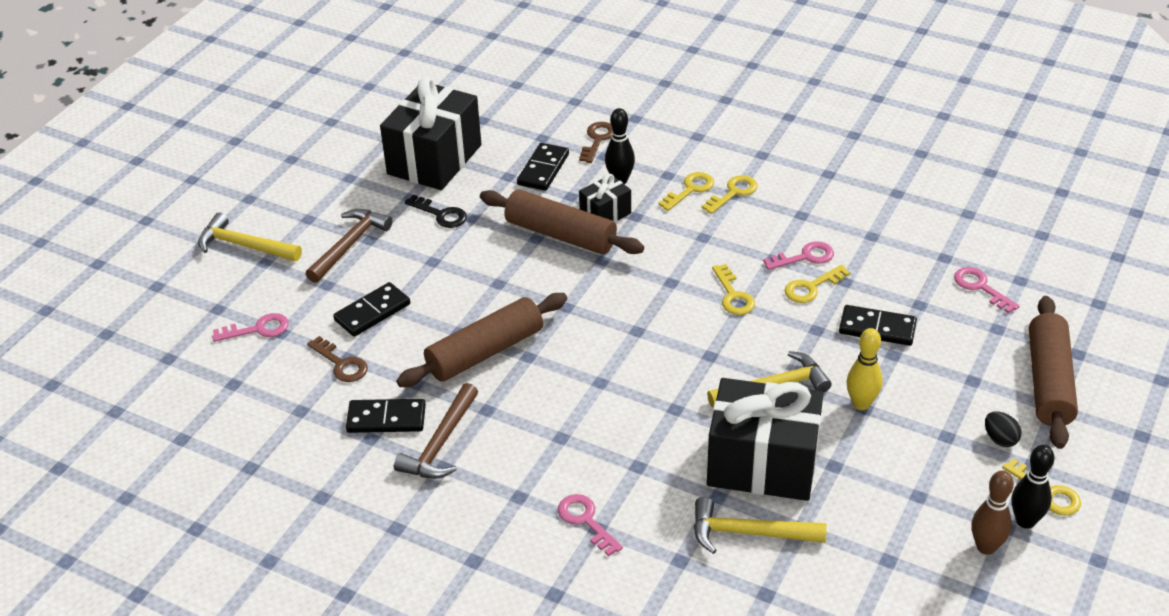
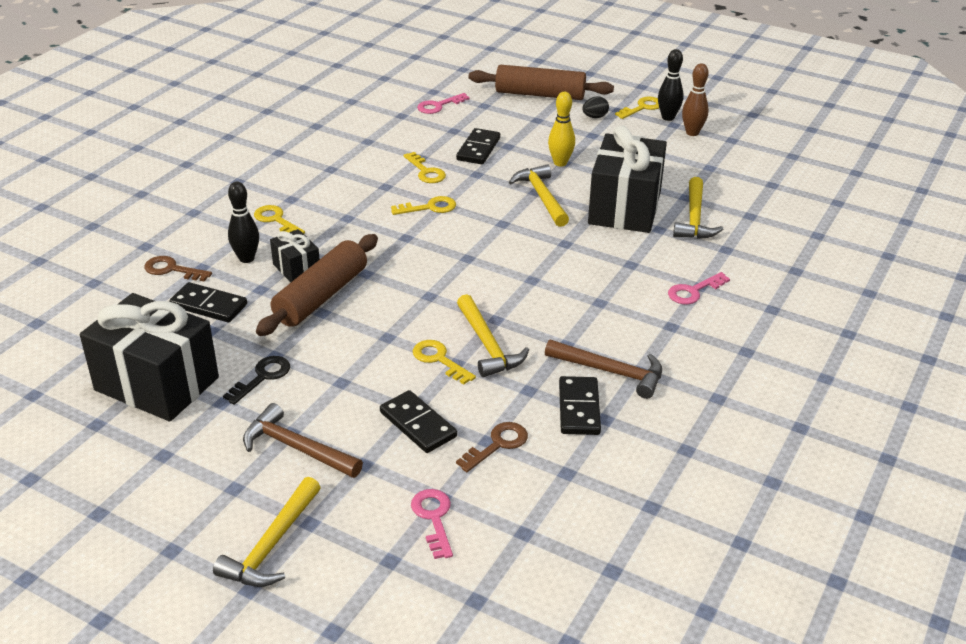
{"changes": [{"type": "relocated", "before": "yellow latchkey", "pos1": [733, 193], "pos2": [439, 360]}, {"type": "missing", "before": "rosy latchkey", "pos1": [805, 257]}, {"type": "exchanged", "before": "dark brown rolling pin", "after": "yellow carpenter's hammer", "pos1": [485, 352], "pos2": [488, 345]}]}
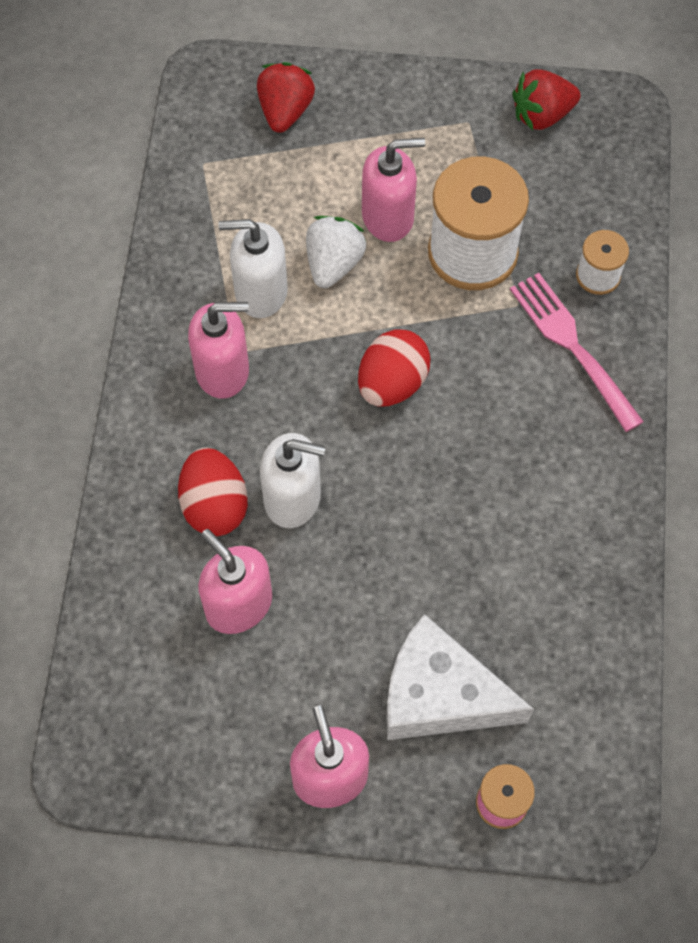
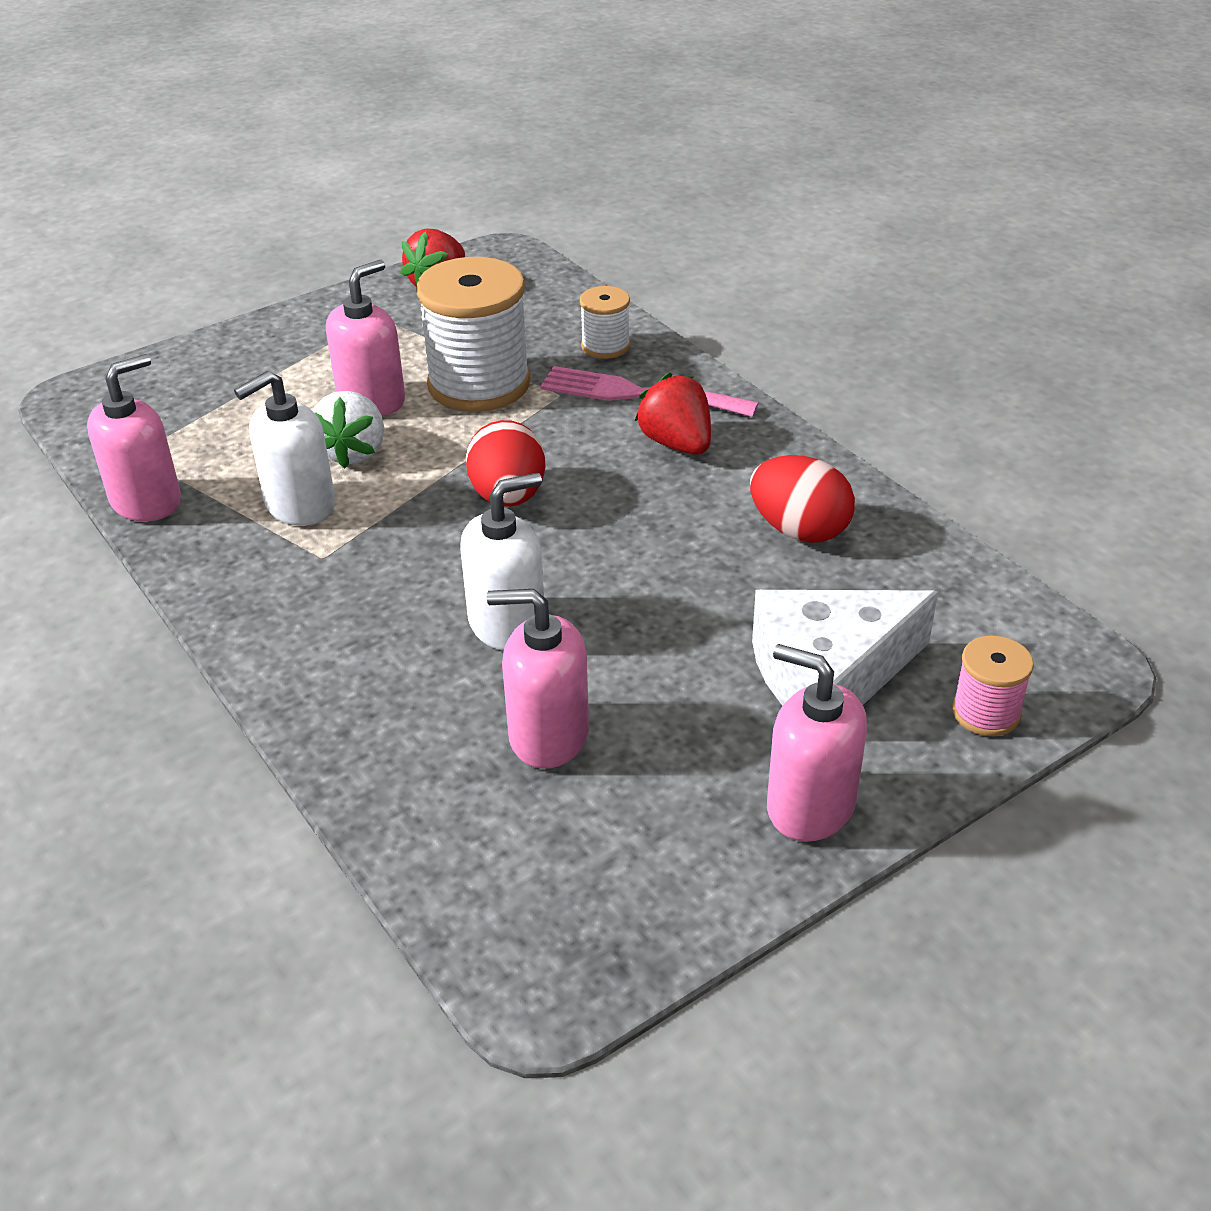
{"changes": [{"type": "relocated", "before": "red berry", "pos1": [285, 111], "pos2": [676, 444]}, {"type": "spun", "before": "white berry", "pos1": [333, 264], "pos2": [354, 452], "turn": -150}, {"type": "relocated", "before": "rosy soap pump", "pos1": [223, 370], "pos2": [147, 501]}, {"type": "relocated", "before": "red egg", "pos1": [214, 505], "pos2": [799, 530]}]}
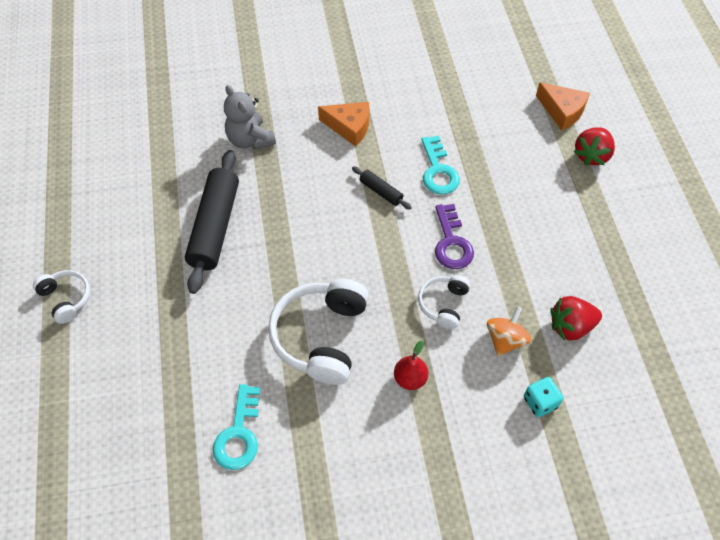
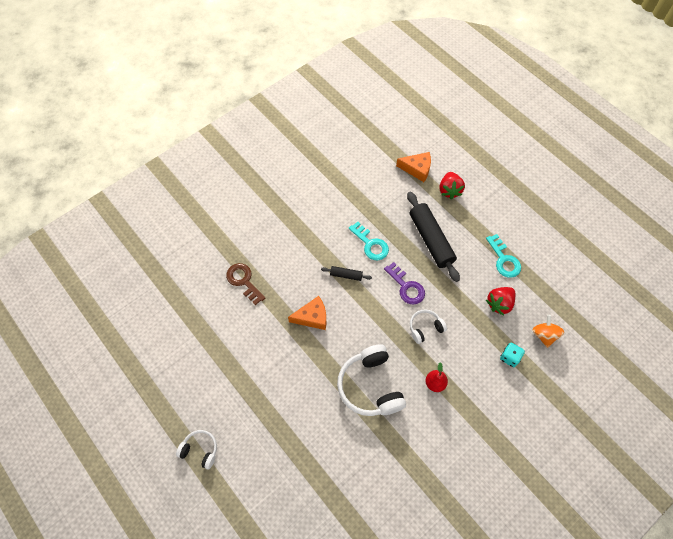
{"changes": [{"type": "exchanged", "before": "ash-grey teddy bear", "after": "dark brown latchkey", "pos1": [250, 140], "pos2": [244, 281]}, {"type": "relocated", "before": "bright orange piece of cheese", "pos1": [349, 127], "pos2": [312, 317]}, {"type": "relocated", "before": "black rolling pin", "pos1": [215, 227], "pos2": [431, 240]}, {"type": "spun", "before": "white over-ear headphones", "pos1": [443, 304], "pos2": [425, 328], "turn": 75}, {"type": "relocated", "before": "bright orange toy top", "pos1": [505, 340], "pos2": [544, 335]}, {"type": "relocated", "before": "aqua latchkey", "pos1": [239, 434], "pos2": [504, 259]}]}
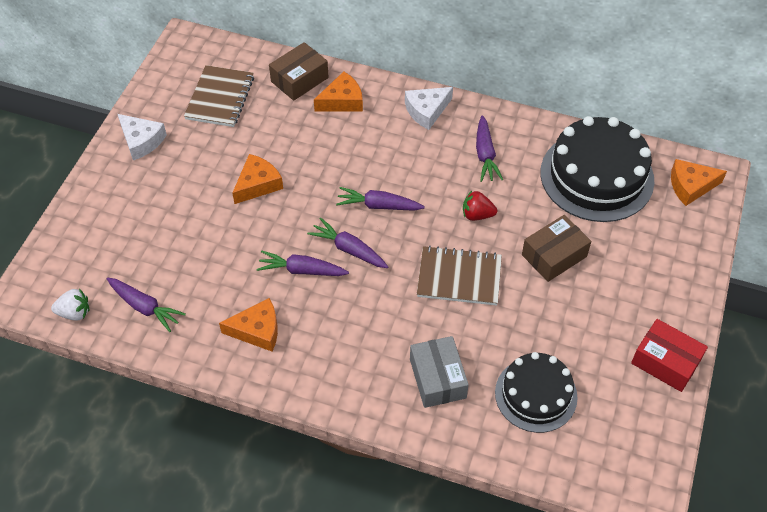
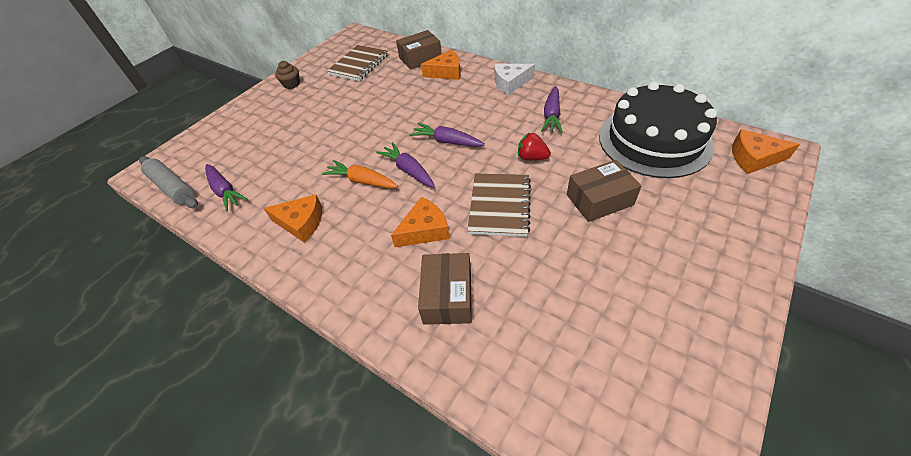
{"changes": [{"type": "exchanged", "before": "white piece of cheese", "after": "dark brown cupcake", "pos1": [141, 141], "pos2": [291, 84]}, {"type": "relocated", "before": "bright orange piece of cheese", "pos1": [257, 184], "pos2": [424, 230]}, {"type": "spun", "before": "dark brown exercise book", "pos1": [459, 277], "pos2": [499, 205], "turn": 75}, {"type": "colour", "before": "purple carrot", "after": "bright orange carrot", "pos1": [302, 270], "pos2": [362, 181]}, {"type": "exchanged", "before": "white berry", "after": "ash-grey rolling pin", "pos1": [74, 313], "pos2": [172, 187]}, {"type": "missing", "before": "red package", "pos1": [665, 362]}, {"type": "colour", "before": "ash-grey package", "after": "dark brown package", "pos1": [437, 378], "pos2": [447, 296]}, {"type": "missing", "before": "black cake", "pos1": [536, 394]}]}
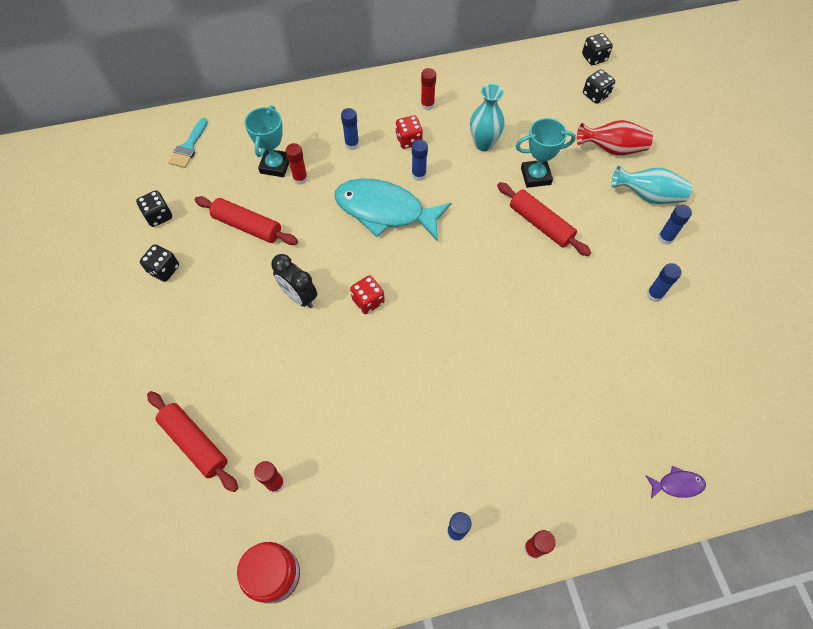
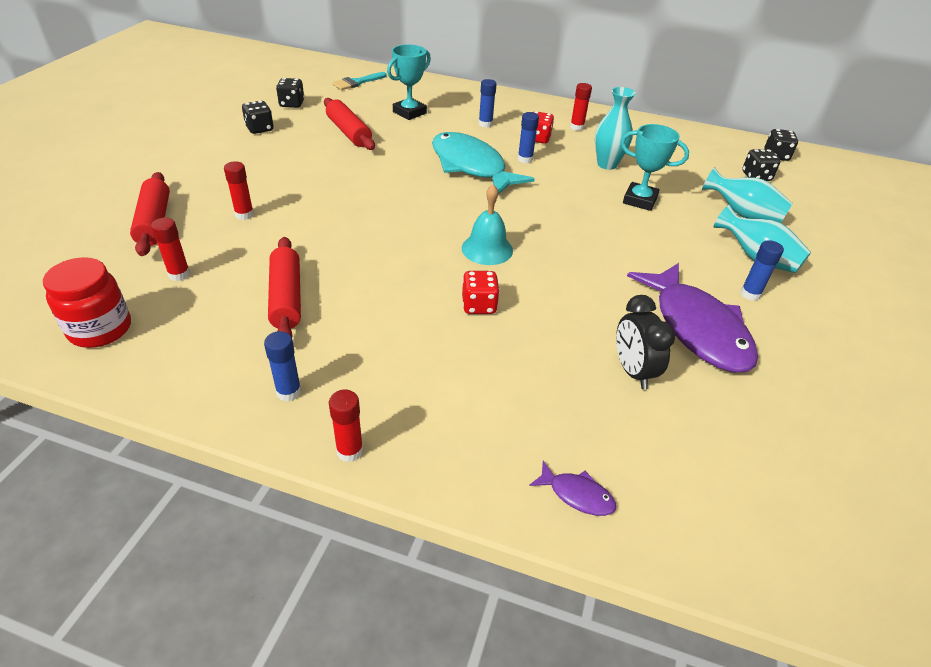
{"changes": [{"type": "colour", "before": "red vase", "after": "aqua vase", "pos1": [612, 149], "pos2": [742, 214]}, {"type": "relocated", "before": "red stick of glue", "pos1": [300, 178], "pos2": [244, 214]}, {"type": "relocated", "before": "red rolling pin", "pos1": [540, 224], "pos2": [286, 298]}, {"type": "relocated", "before": "black alarm clock", "pos1": [299, 296], "pos2": [632, 371]}, {"type": "exchanged", "before": "blue stick of glue", "after": "purple toy fish", "pos1": [654, 294], "pos2": [697, 328]}, {"type": "relocated", "before": "red dice", "pos1": [368, 301], "pos2": [479, 305]}, {"type": "appeared", "after": "aqua hand bell", "pos2": [487, 249]}]}
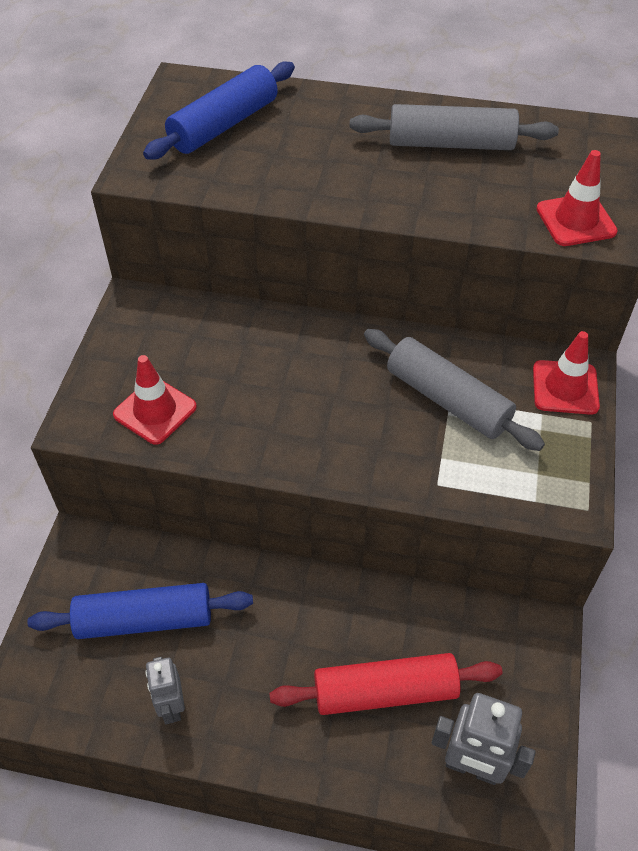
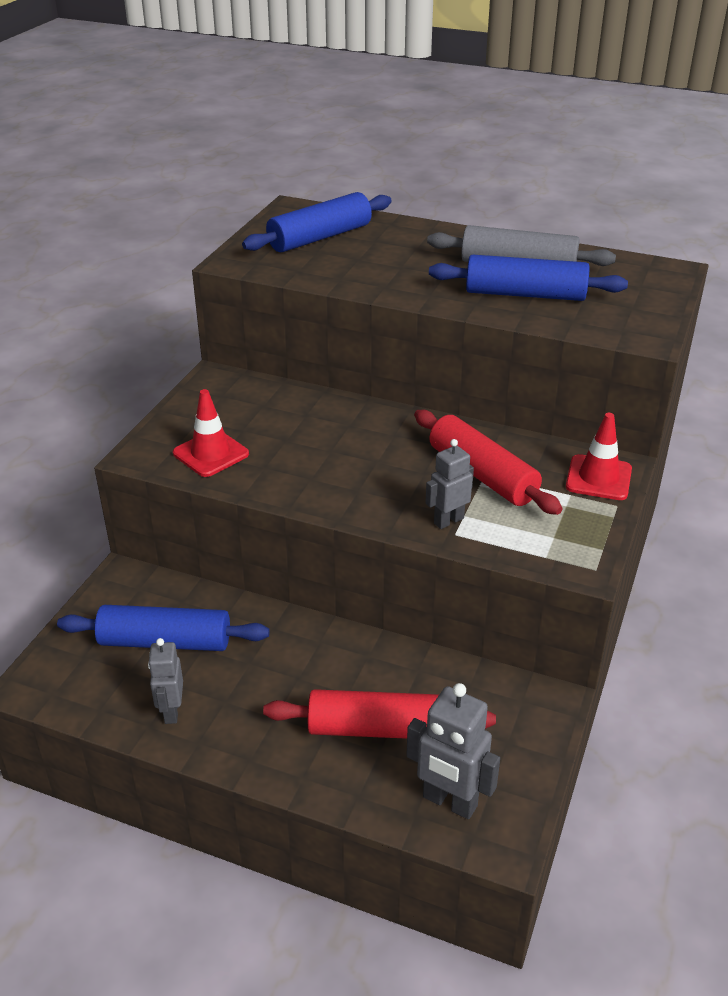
{"changes": [{"type": "missing", "before": "red safety cone", "pos1": [576, 220]}, {"type": "colour", "before": "ash-grey rolling pin", "after": "red rolling pin", "pos1": [447, 400], "pos2": [482, 474]}, {"type": "appeared", "after": "blue rolling pin", "pos2": [525, 294]}, {"type": "appeared", "after": "ash-grey robot", "pos2": [448, 520]}]}
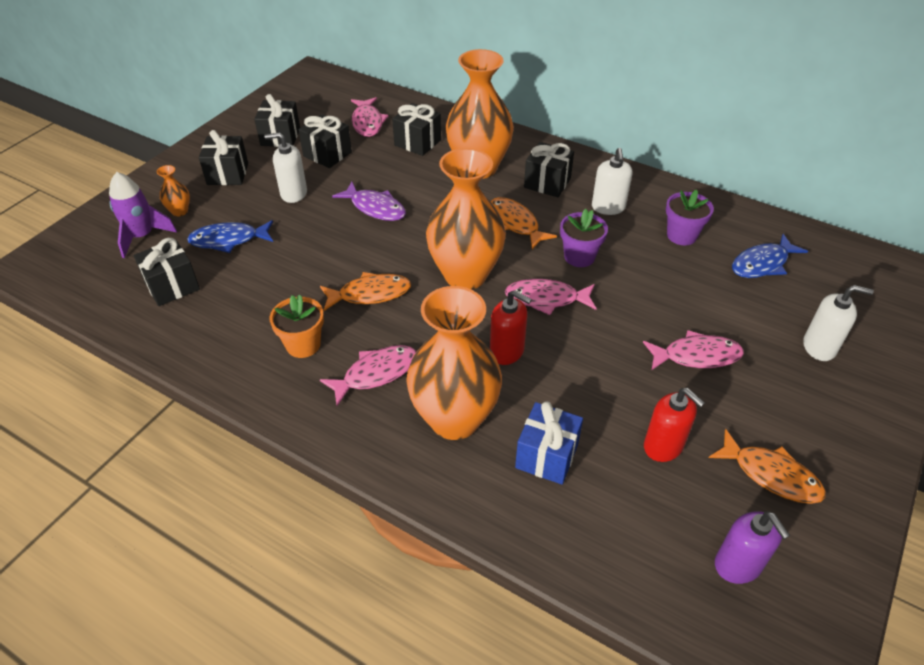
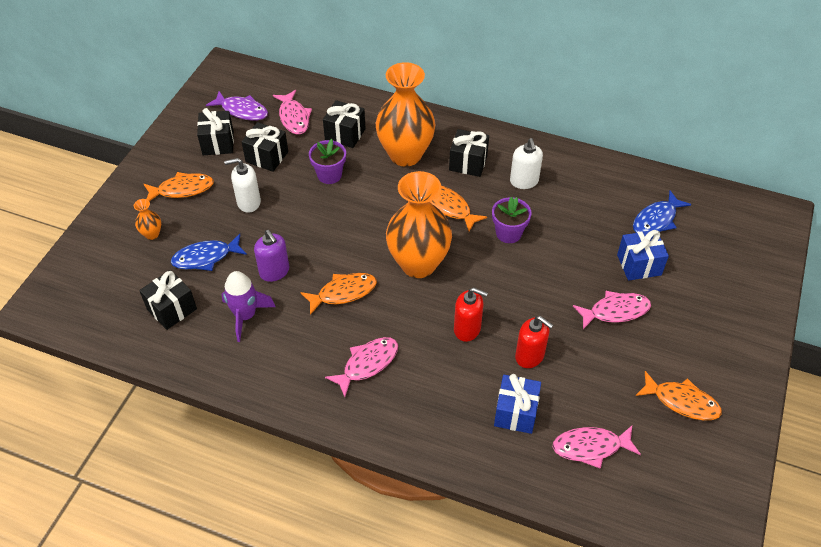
{"changes": [{"type": "exchanged", "before": "black present", "after": "bright orange toy fish", "pos1": [227, 174], "pos2": [182, 189]}, {"type": "relocated", "before": "purple spaceship", "pos1": [142, 236], "pos2": [245, 316]}, {"type": "relocated", "before": "purple toy fish", "pos1": [375, 208], "pos2": [242, 110]}, {"type": "relocated", "before": "purple plant pot", "pos1": [681, 235], "pos2": [329, 175]}, {"type": "relocated", "before": "rosy toy fish", "pos1": [546, 299], "pos2": [590, 447]}, {"type": "missing", "before": "white soap pump", "pos1": [819, 347]}, {"type": "missing", "before": "bright orange vase", "pos1": [454, 419]}, {"type": "missing", "before": "bright orange plant pot", "pos1": [303, 345]}, {"type": "relocated", "before": "red soap pump", "pos1": [663, 446], "pos2": [529, 356]}, {"type": "relocated", "before": "purple soap pump", "pos1": [738, 565], "pos2": [274, 271]}, {"type": "appeared", "after": "blue present", "pos2": [639, 265]}]}
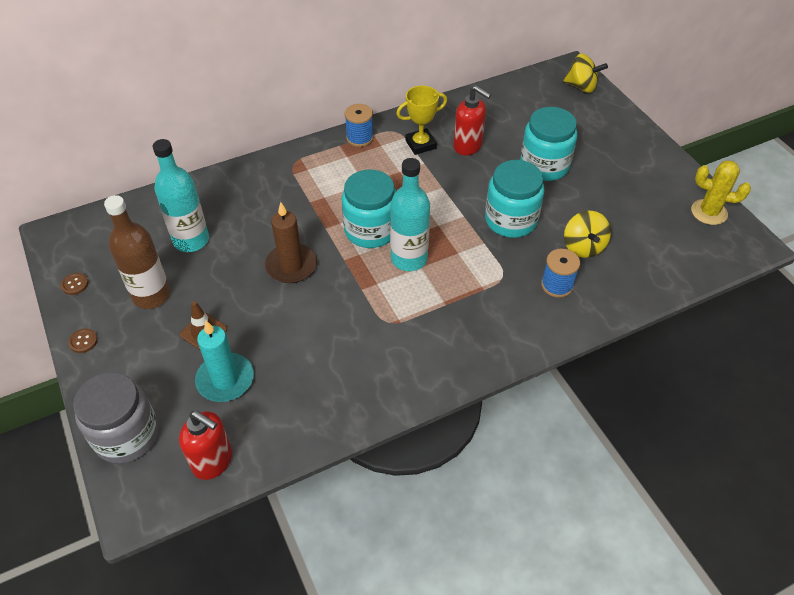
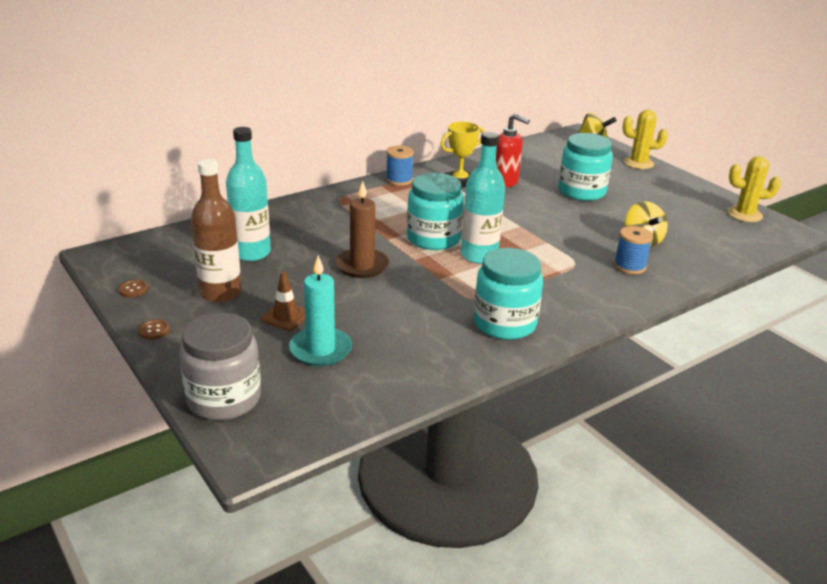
{"changes": [{"type": "relocated", "before": "aqua preserve jar", "pos1": [511, 220], "pos2": [504, 323]}, {"type": "missing", "before": "red soap pump", "pos1": [213, 461]}, {"type": "appeared", "after": "yellow prickly plant", "pos2": [638, 163]}]}
